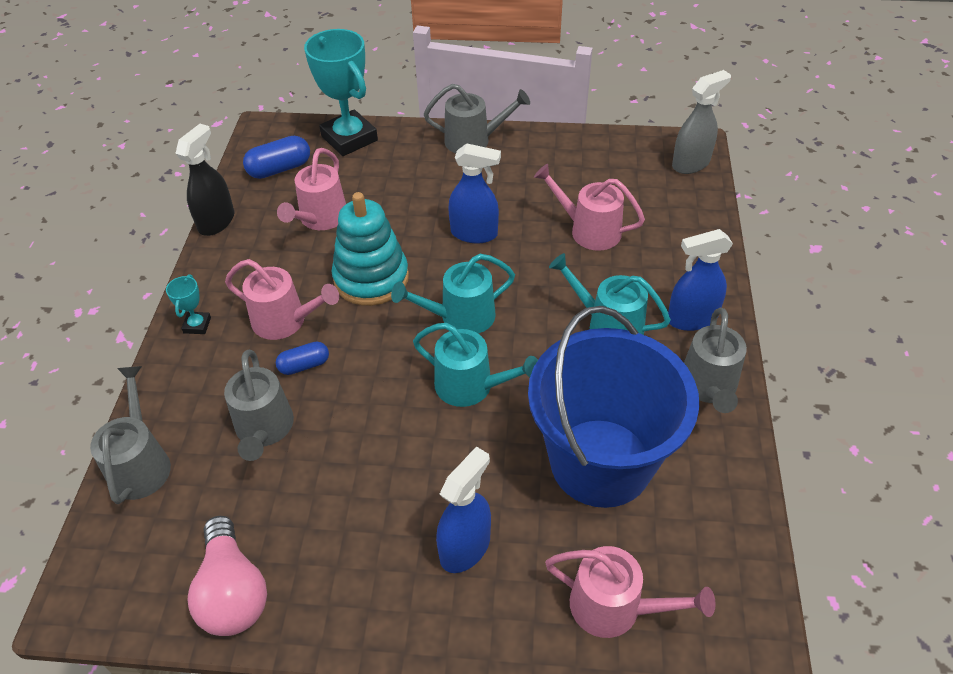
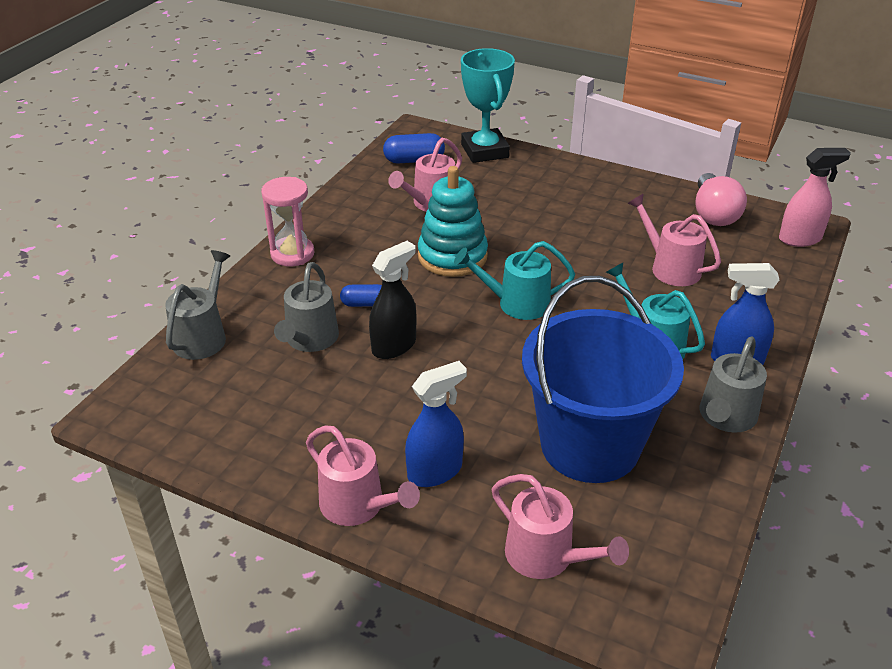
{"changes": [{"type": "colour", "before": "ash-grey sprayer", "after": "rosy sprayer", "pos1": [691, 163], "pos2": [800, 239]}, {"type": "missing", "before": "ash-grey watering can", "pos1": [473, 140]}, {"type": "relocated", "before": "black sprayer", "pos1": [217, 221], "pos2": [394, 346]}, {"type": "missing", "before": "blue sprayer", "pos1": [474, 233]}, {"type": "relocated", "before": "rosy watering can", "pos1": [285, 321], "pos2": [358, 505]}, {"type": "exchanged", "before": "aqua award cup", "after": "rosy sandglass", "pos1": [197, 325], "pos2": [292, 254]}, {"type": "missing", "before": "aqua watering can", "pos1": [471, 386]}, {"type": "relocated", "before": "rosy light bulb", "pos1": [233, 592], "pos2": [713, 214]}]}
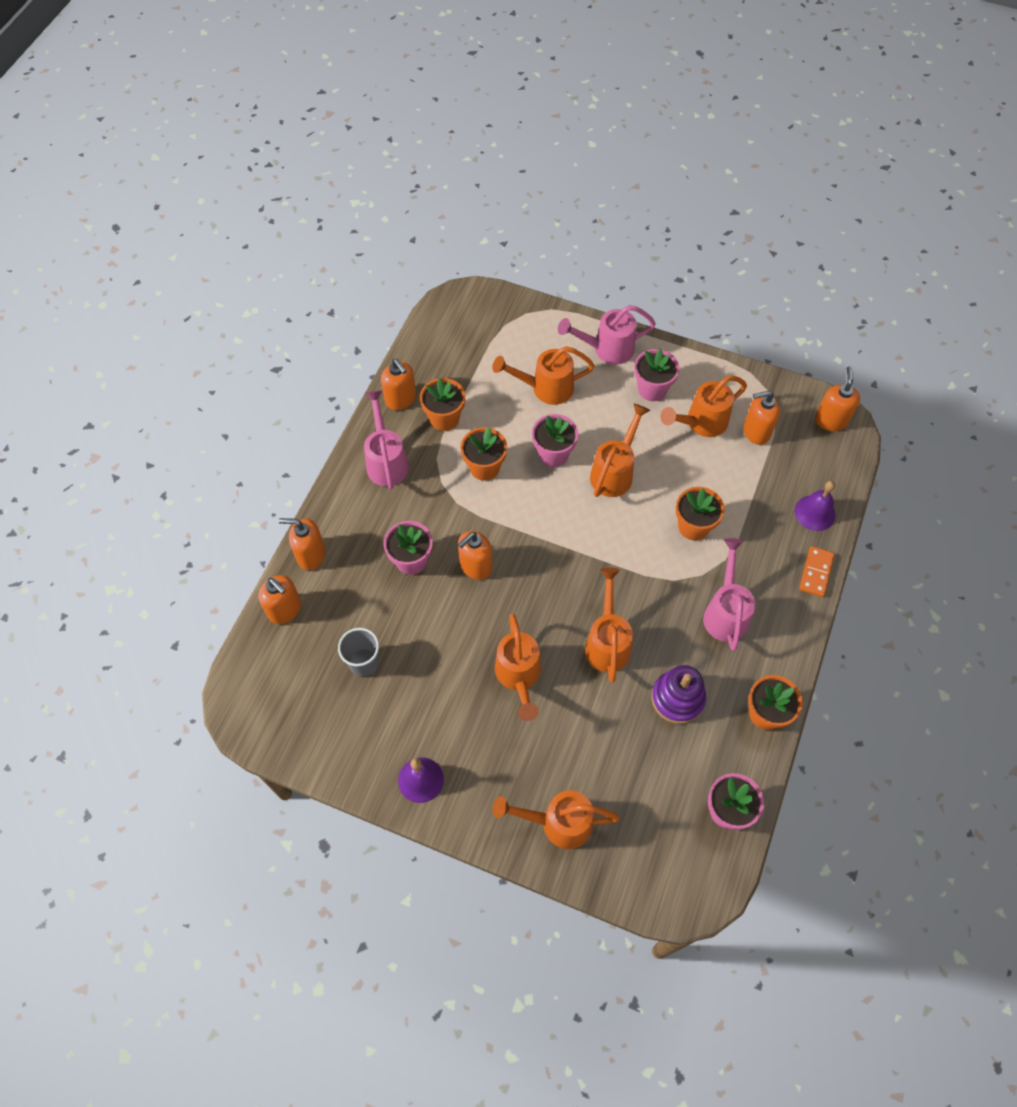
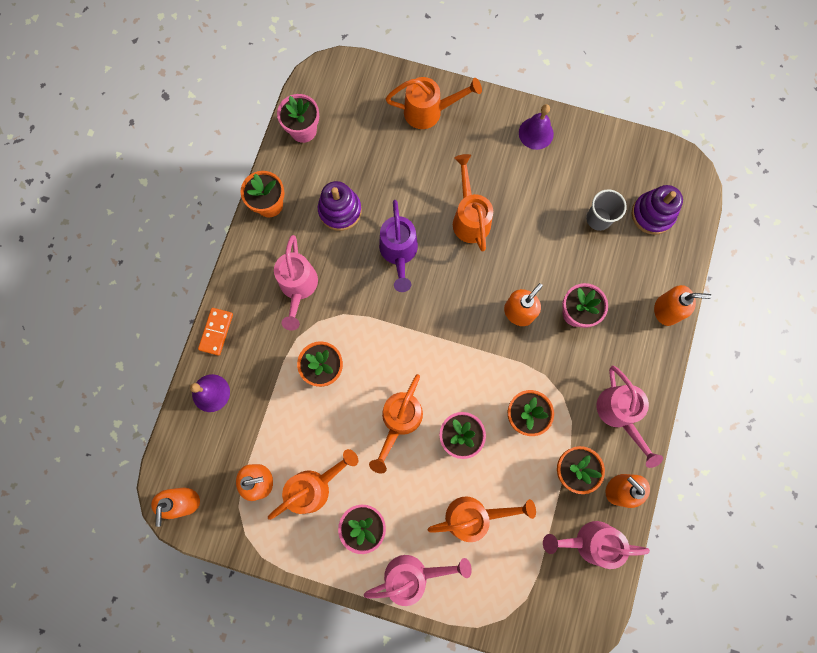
{"changes": [{"type": "colour", "before": "bright orange watering can", "after": "purple watering can", "pos1": [607, 642], "pos2": [399, 253]}, {"type": "missing", "before": "bright orange soap pump", "pos1": [285, 609]}, {"type": "appeared", "after": "purple stacking rings", "pos2": [652, 214]}, {"type": "appeared", "after": "rosy watering can", "pos2": [589, 542]}]}
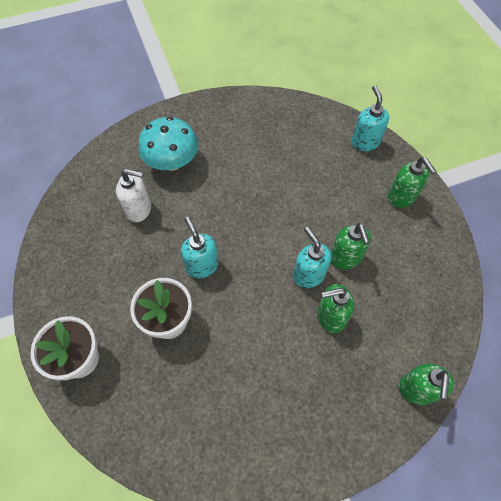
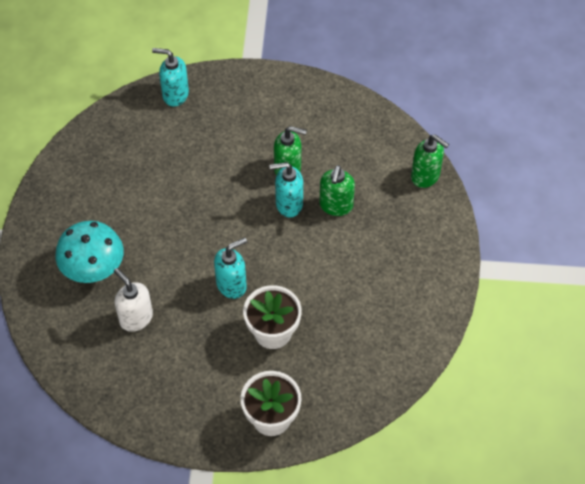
{"changes": [{"type": "missing", "before": "green soap pump", "pos1": [401, 197]}, {"type": "spun", "before": "white soap pump", "pos1": [139, 210], "pos2": [136, 318], "turn": -75}, {"type": "spun", "before": "aqua soap pump", "pos1": [202, 266], "pos2": [231, 285], "turn": 150}]}
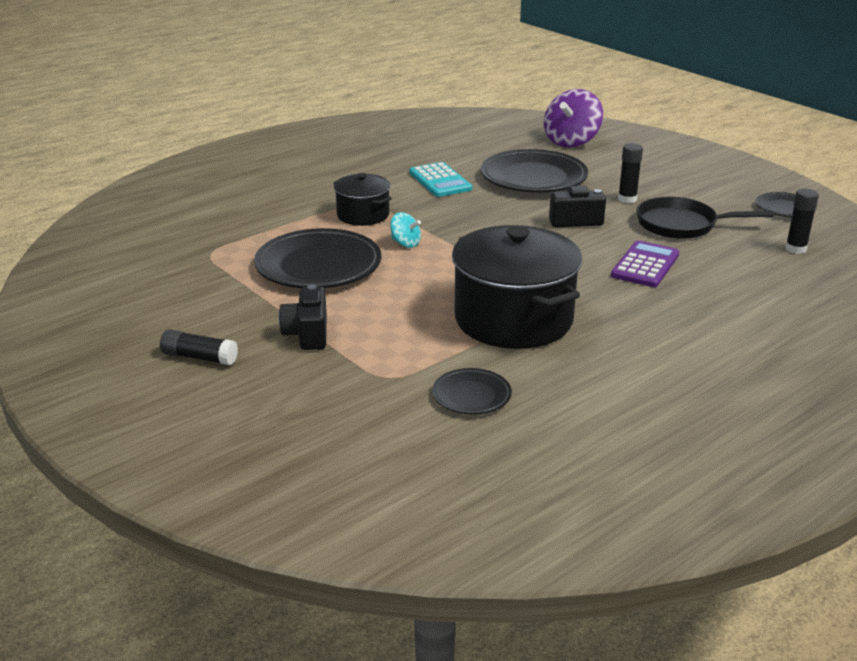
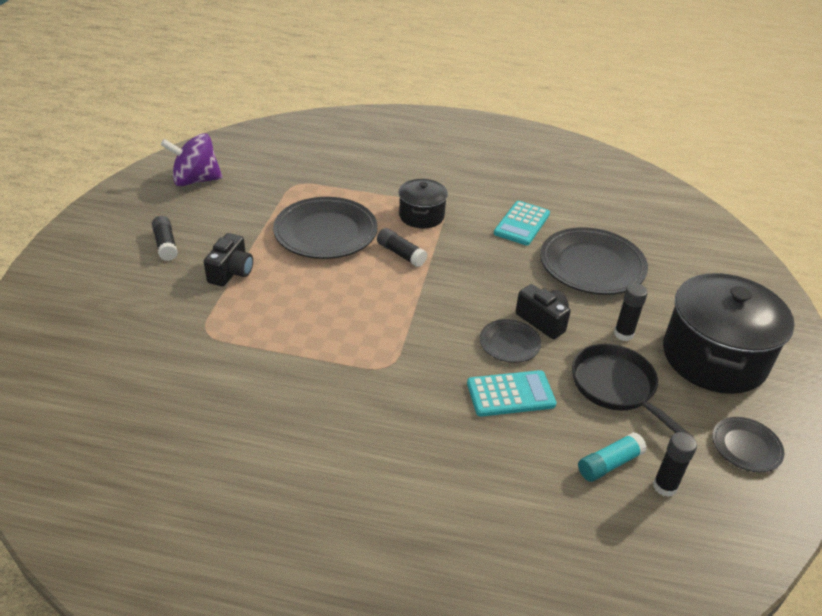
{"changes": [{"type": "relocated", "before": "purple toy top", "pos1": [571, 141], "pos2": [196, 180]}, {"type": "exchanged", "before": "aqua toy top", "after": "black stick of glue", "pos1": [405, 243], "pos2": [401, 254]}, {"type": "relocated", "before": "black stockpot", "pos1": [513, 319], "pos2": [714, 357]}, {"type": "colour", "before": "purple pocket calculator", "after": "aqua pocket calculator", "pos1": [645, 265], "pos2": [510, 394]}, {"type": "spun", "before": "black camera", "pos1": [307, 334], "pos2": [231, 272], "turn": 150}, {"type": "relocated", "before": "black flat dish", "pos1": [471, 396], "pos2": [509, 344]}, {"type": "appeared", "after": "aqua stick of glue", "pos2": [609, 464]}]}
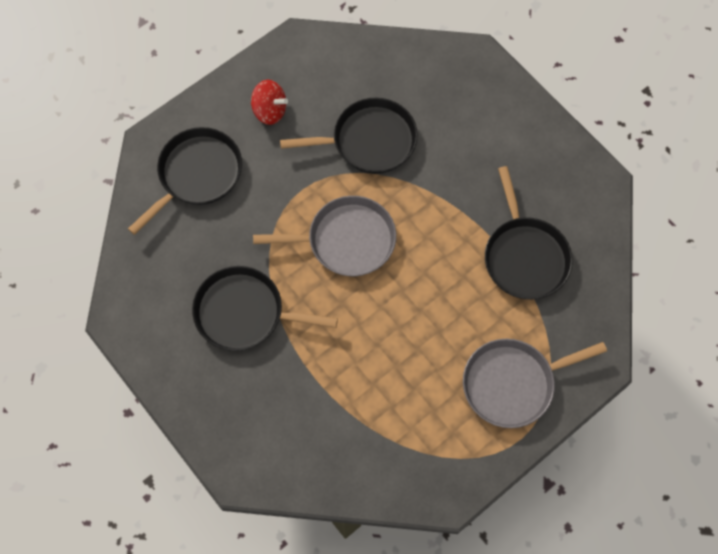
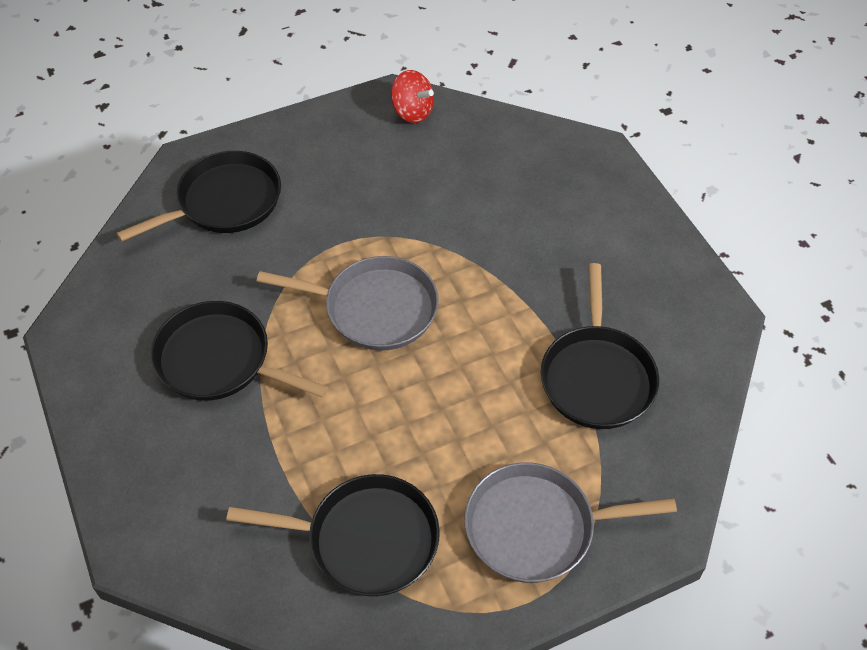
{"changes": [{"type": "relocated", "before": "red toy top", "pos1": [269, 111], "pos2": [412, 112]}, {"type": "relocated", "before": "black frying pan", "pos1": [369, 141], "pos2": [366, 539]}]}
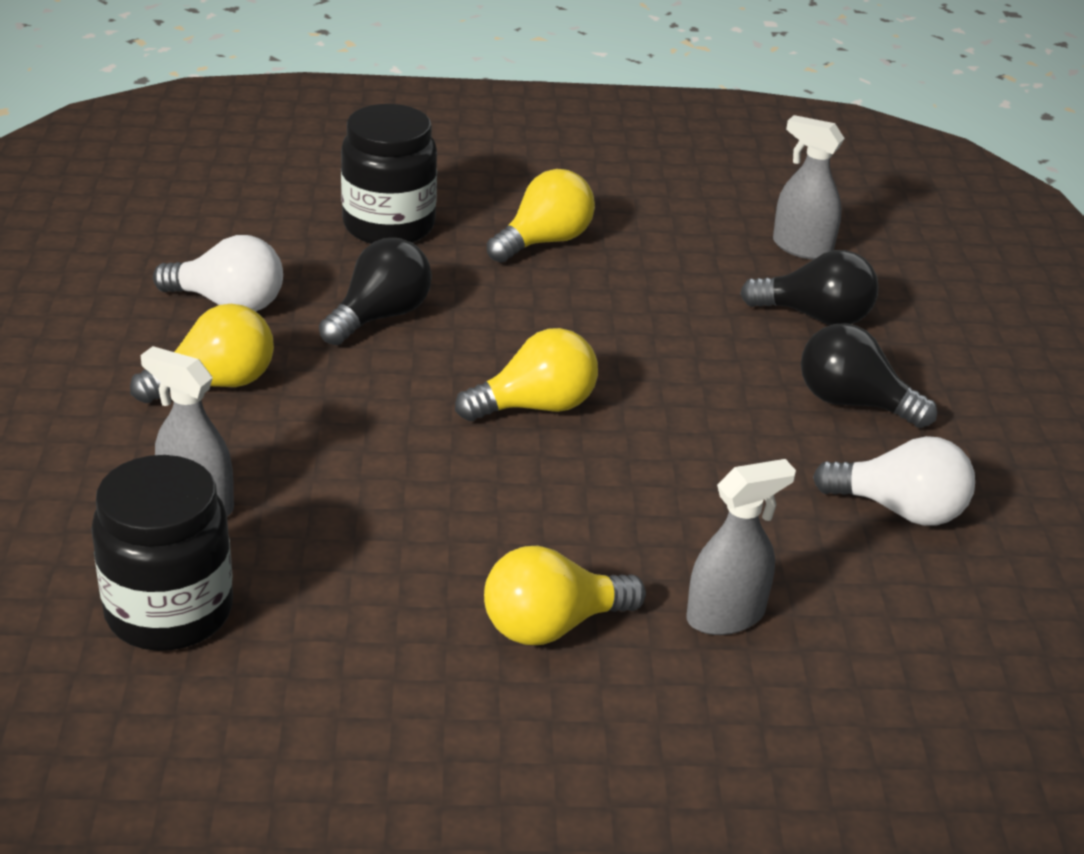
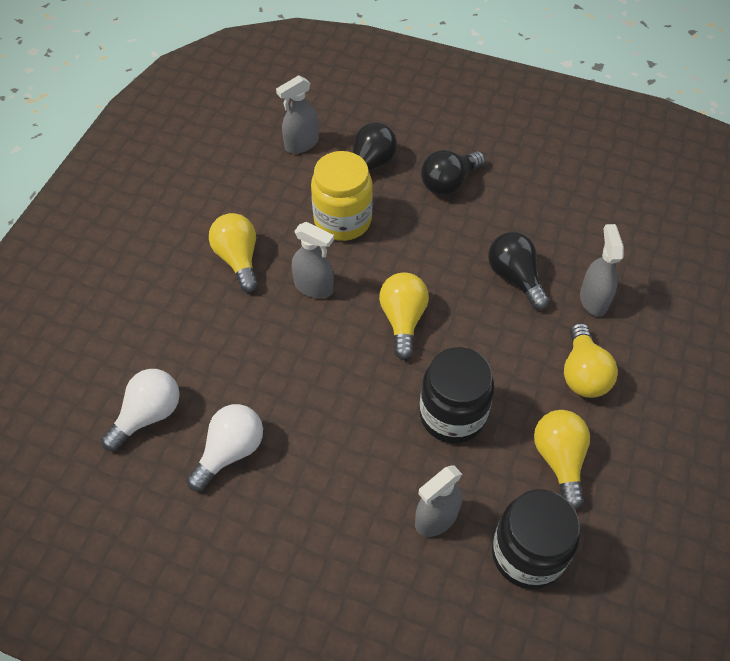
{"changes": [{"type": "relocated", "before": "black preserve jar", "pos1": [389, 225], "pos2": [452, 415]}, {"type": "relocated", "before": "black light bulb", "pos1": [380, 316], "pos2": [515, 277]}, {"type": "relocated", "before": "yellow light bulb", "pos1": [215, 384], "pos2": [559, 460]}, {"type": "relocated", "before": "white light bulb", "pos1": [899, 510], "pos2": [148, 415]}, {"type": "appeared", "after": "yellow preserve jar", "pos2": [342, 220]}, {"type": "appeared", "after": "ash-grey sprayer", "pos2": [314, 287]}]}
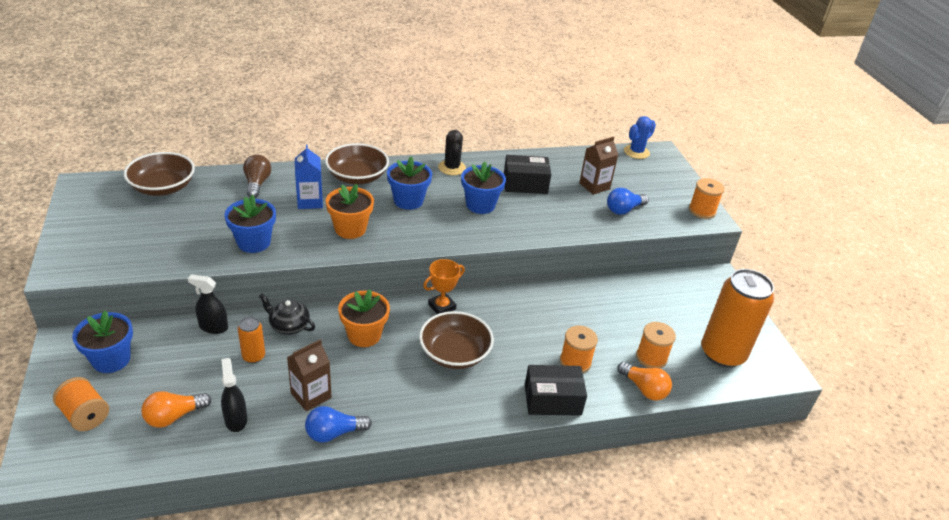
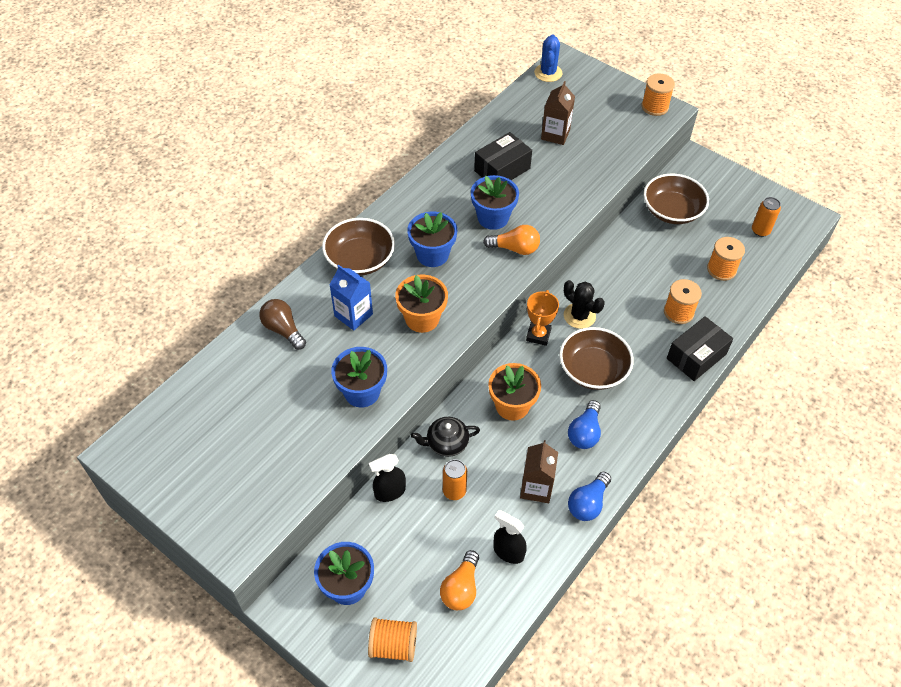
{"changes": [{"type": "relocated", "before": "black prickly plant", "pos1": [452, 168], "pos2": [579, 316]}, {"type": "relocated", "before": "dark brown bowl", "pos1": [163, 187], "pos2": [672, 211]}, {"type": "relocated", "before": "blue light bulb", "pos1": [623, 210], "pos2": [584, 433]}, {"type": "size", "before": "bright orange tin", "pos1": [722, 353], "pos2": [760, 231], "scale": 0.45}, {"type": "relocated", "before": "bright orange light bulb", "pos1": [644, 389], "pos2": [515, 248]}]}
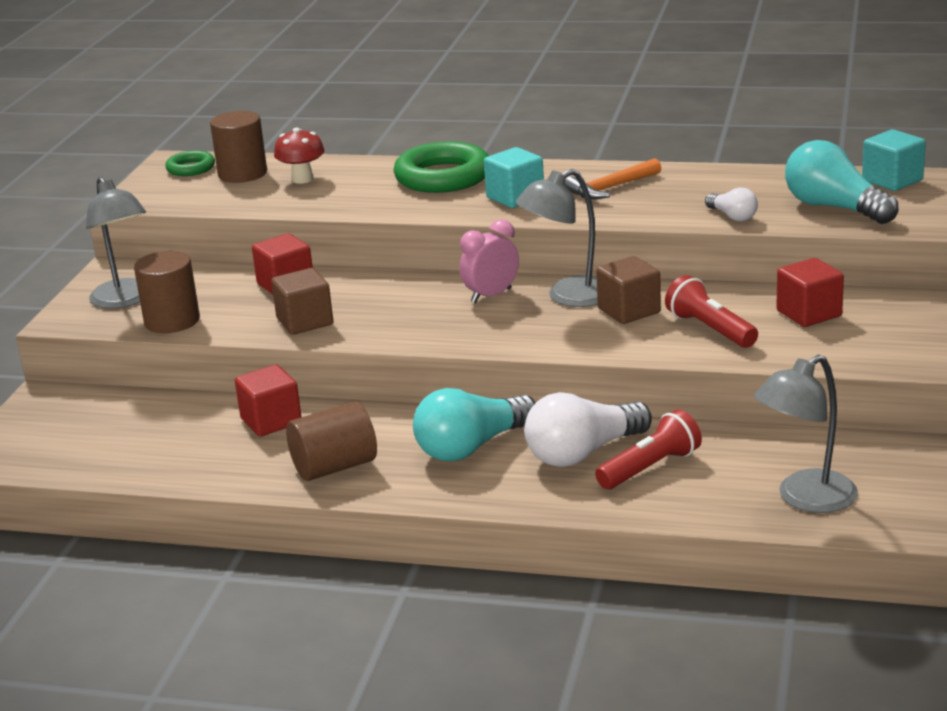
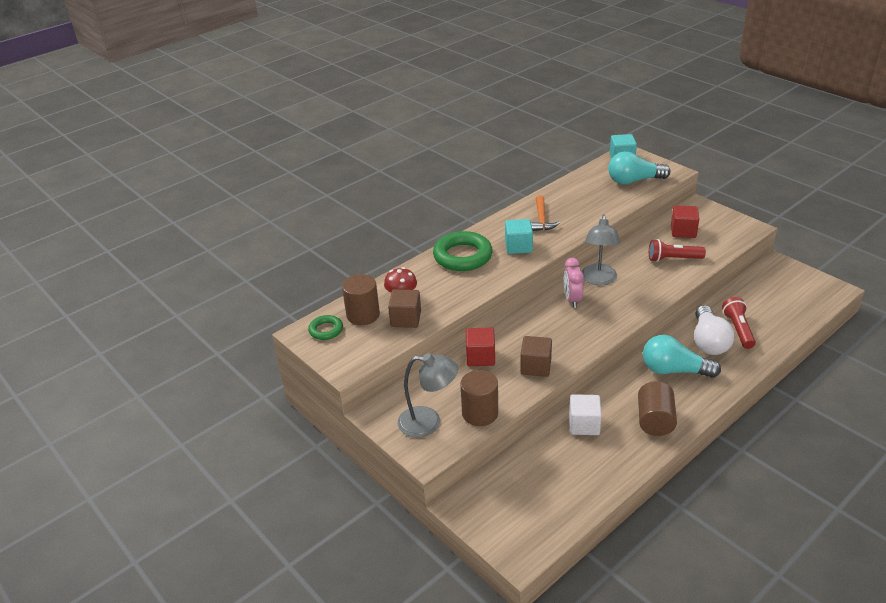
{"changes": [{"type": "missing", "before": "white light bulb", "pos1": [732, 216]}, {"type": "relocated", "before": "dark brown cube", "pos1": [629, 311], "pos2": [406, 319]}, {"type": "missing", "before": "ash-grey desk lamp", "pos1": [805, 499]}, {"type": "colour", "before": "red cube", "after": "white cube", "pos1": [271, 421], "pos2": [584, 425]}, {"type": "spun", "before": "aqua light bulb", "pos1": [471, 447], "pos2": [674, 370], "turn": 105}]}
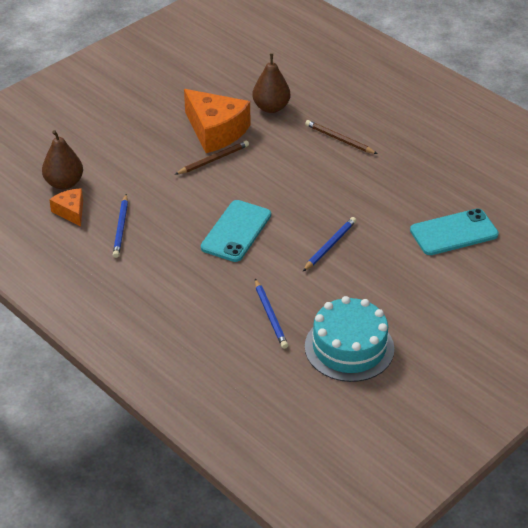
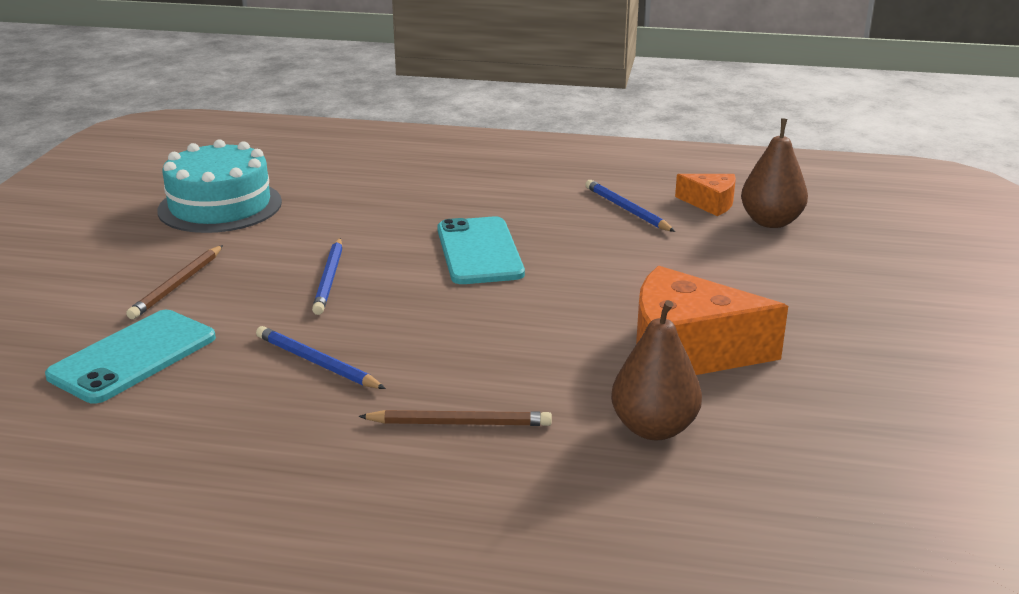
{"changes": [{"type": "relocated", "before": "dark brown lead pencil", "pos1": [213, 160], "pos2": [177, 285]}, {"type": "relocated", "before": "blue lead pencil", "pos1": [270, 316], "pos2": [317, 362]}]}
